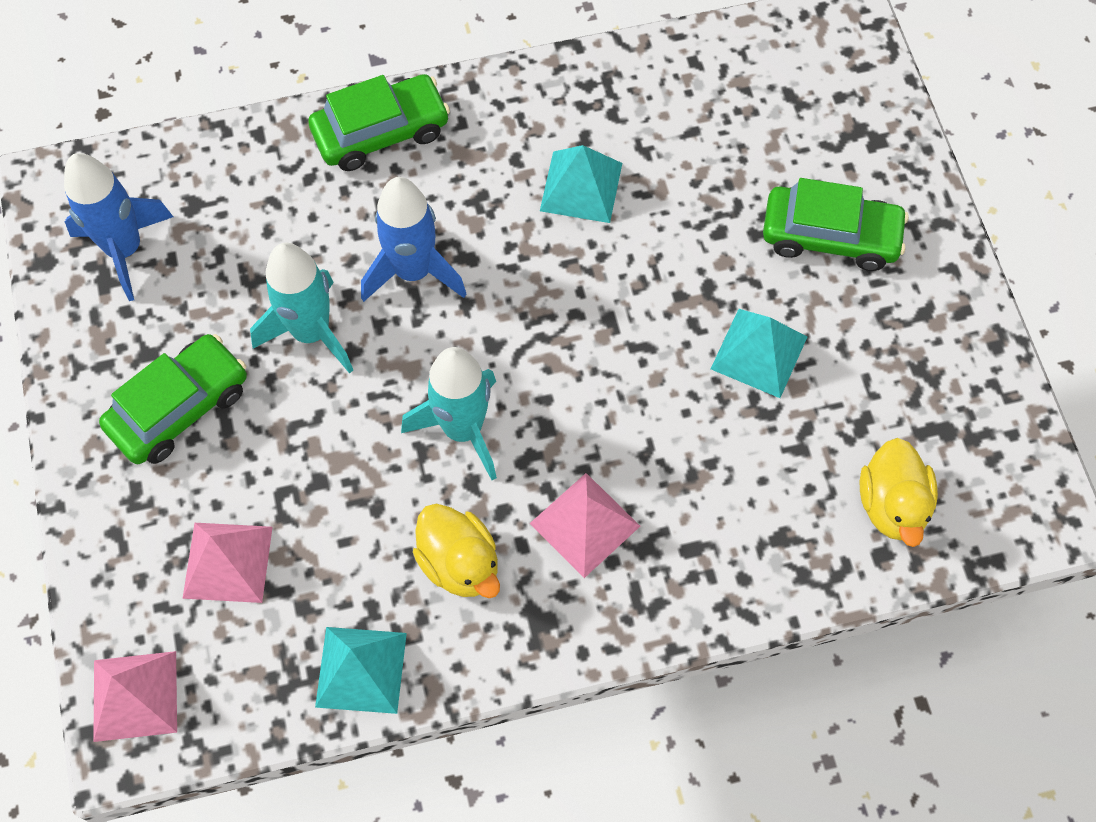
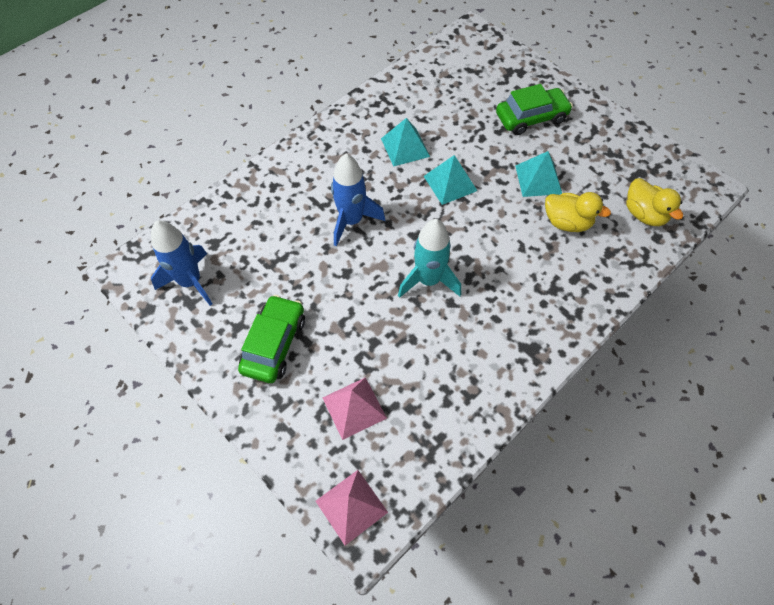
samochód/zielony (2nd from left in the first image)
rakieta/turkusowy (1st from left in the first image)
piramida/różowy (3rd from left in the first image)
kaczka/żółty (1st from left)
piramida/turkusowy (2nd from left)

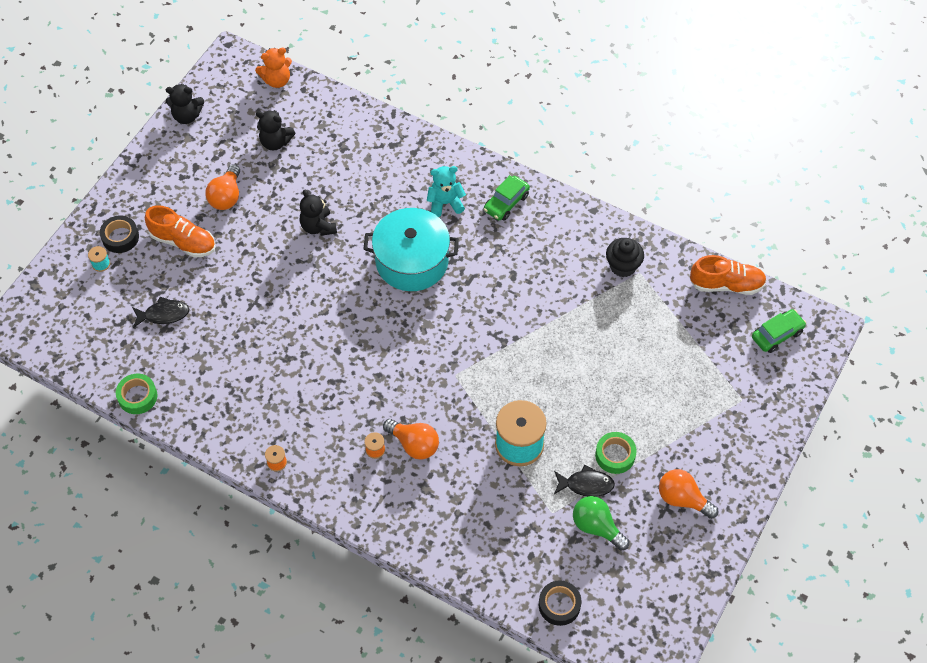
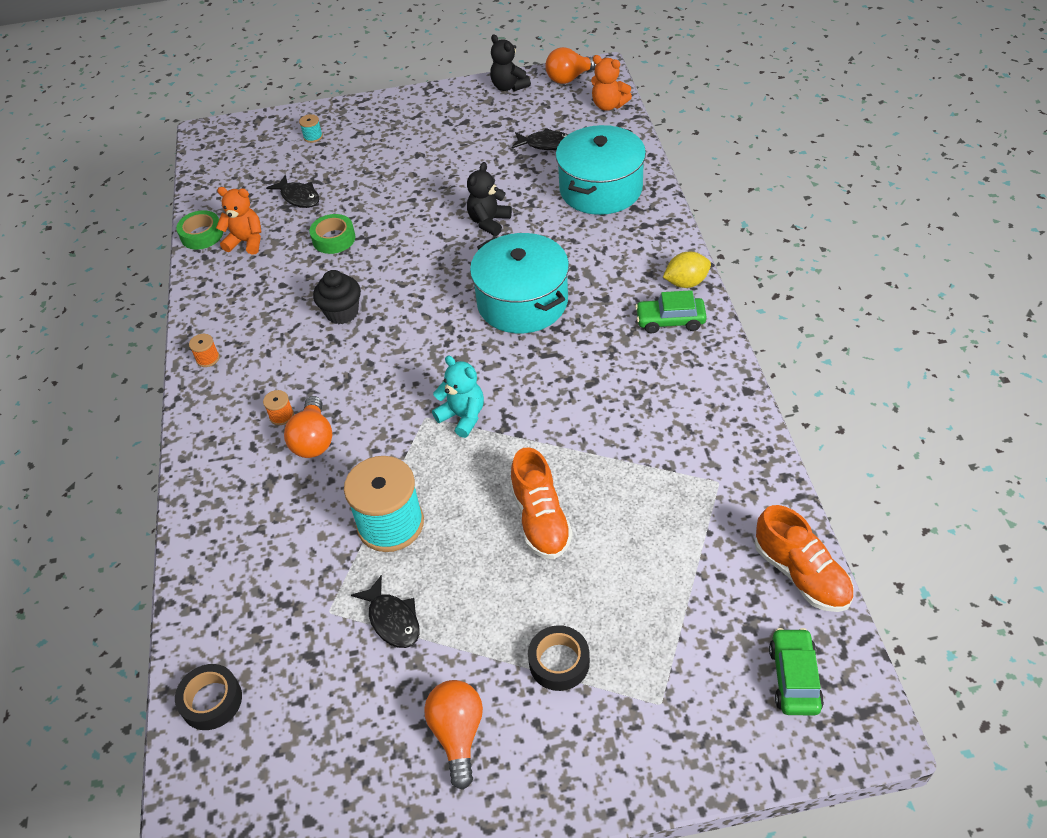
ryba/czarny (3rd from left)
żarówka/pomarańczowy (3rd from left)
miś/turkusowy
but/pomarańczowy (1st from left)
taśma klejąca/czarny (2nd from left)
muffinka/czarny
samochód/zielony (2nd from left)
taśma klejąca/zielony (2nd from left)
żarówka/zielony
garnek/turkusowy (2nd from left)
miś/pomarańczowy (1st from left)
cytryna/żółty

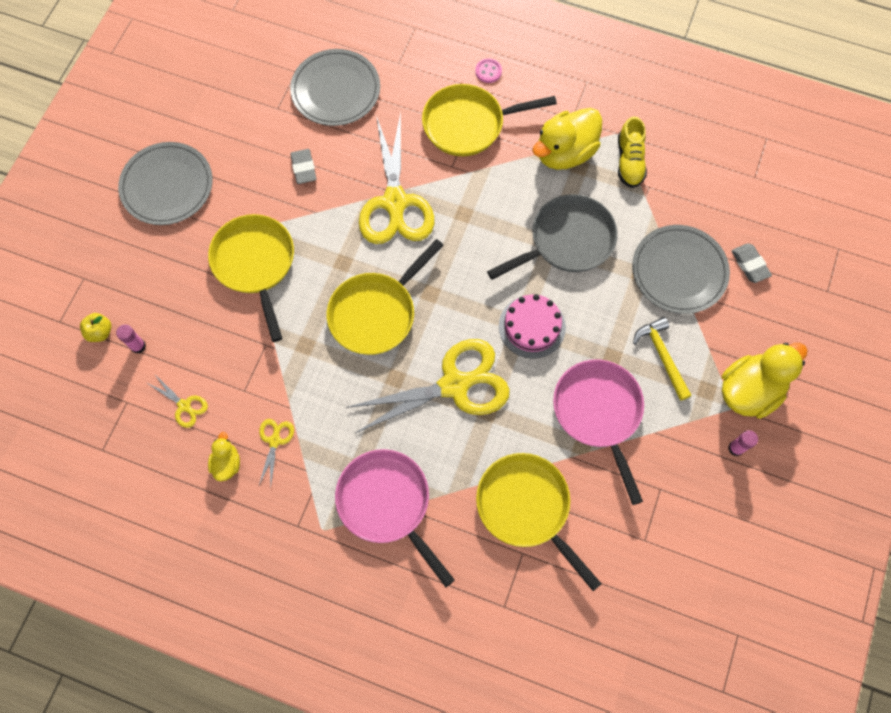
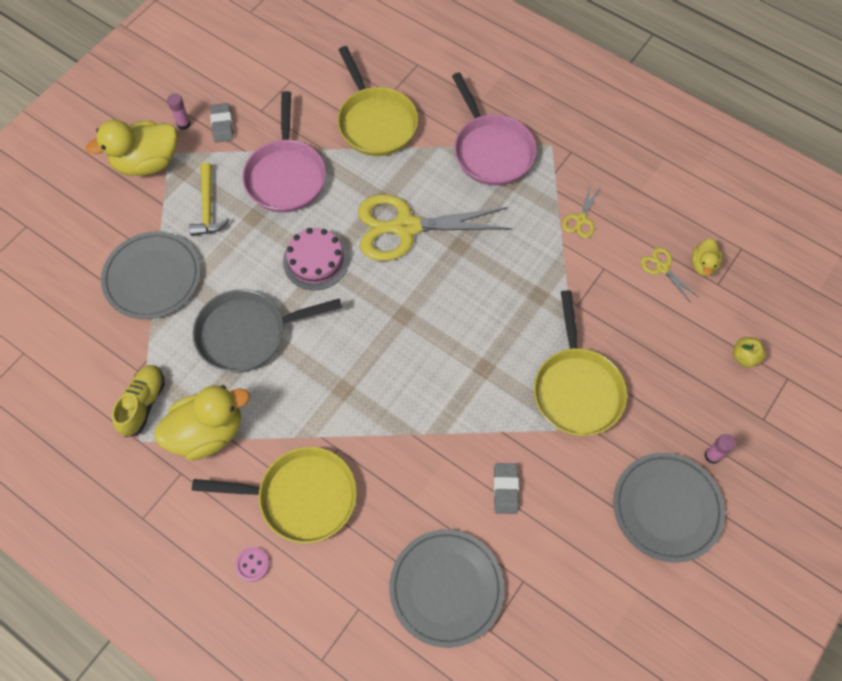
nożyczki/żółty (3rd from left in the first image)
patelnia/żółty (2nd from left in the first image)
gumka do mazania/szary (1st from left)
klej w sztyfcie/różowy (2nd from left)
kaczka/żółty (3rd from left)

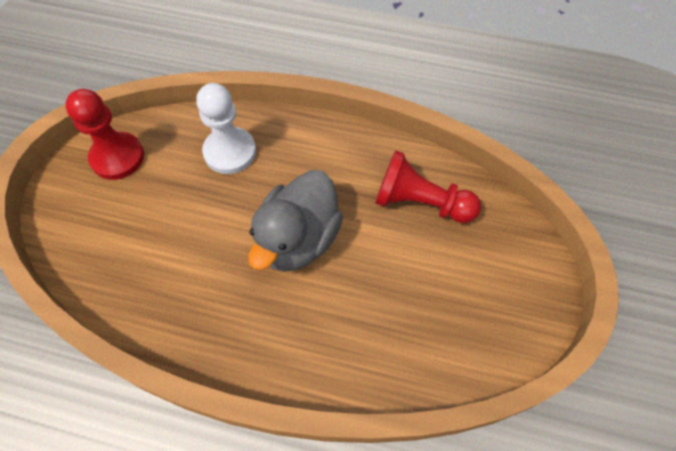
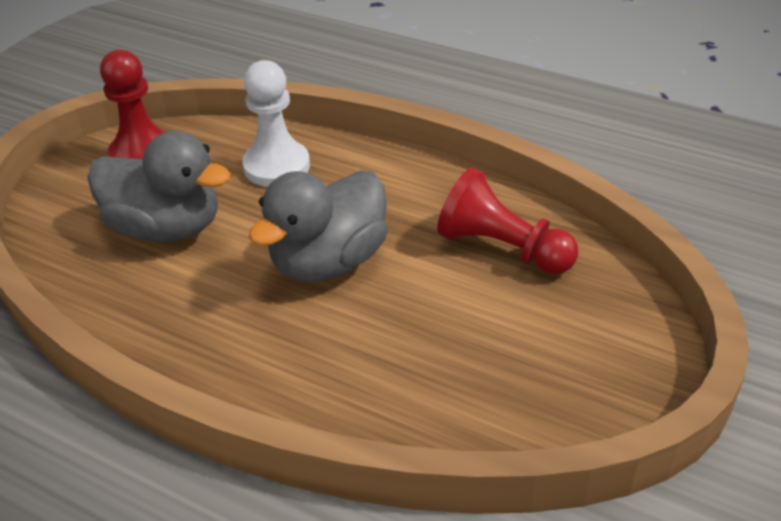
kaczka/szary (1st from left)

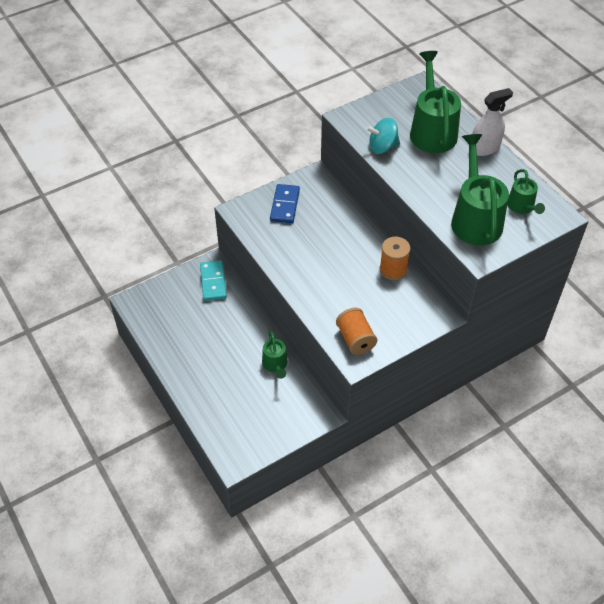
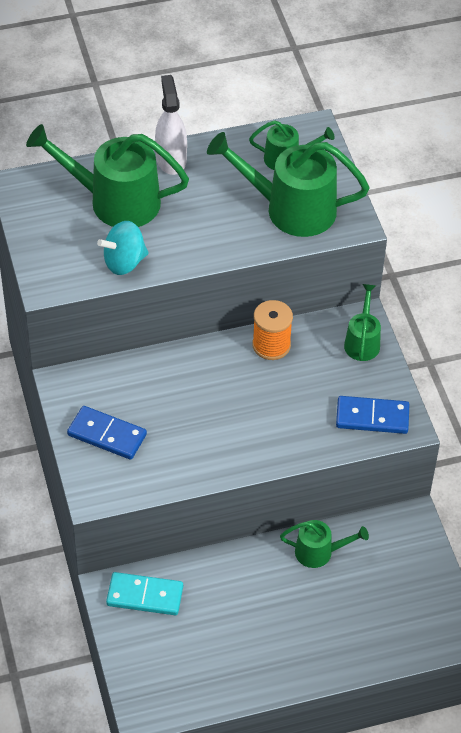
bączek/turkusowy
kostka domina/niebieski (2nd from left)
konewka/zielony (5th from left)

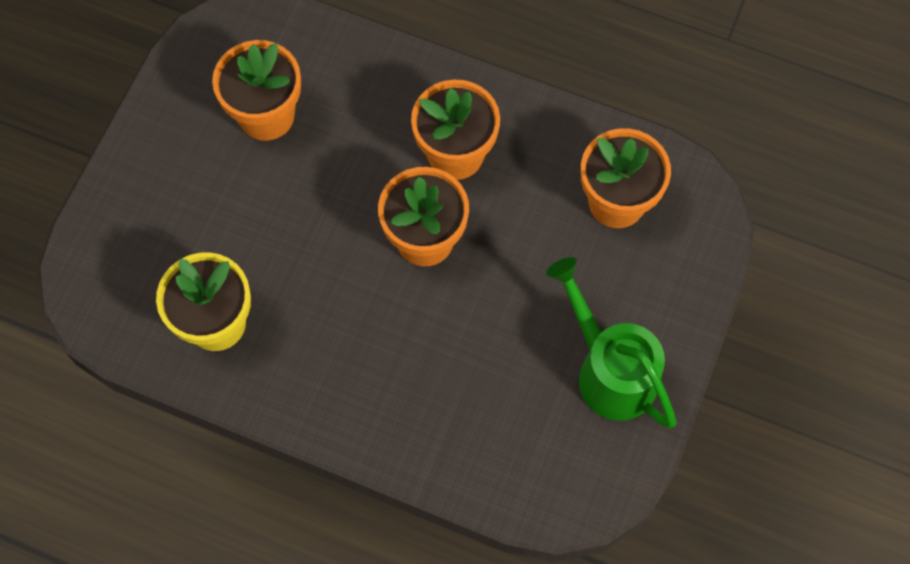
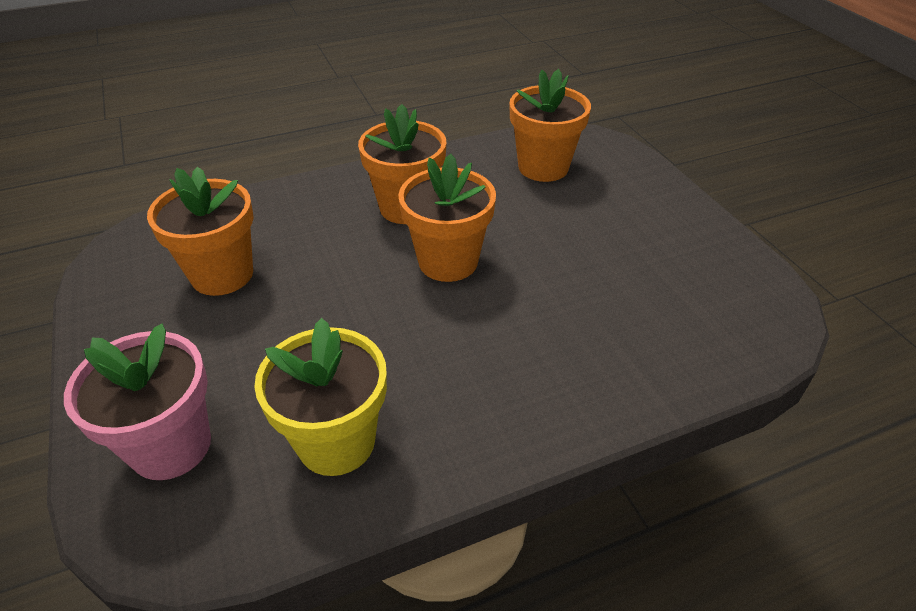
konewka/zielony
doniczka/różowy

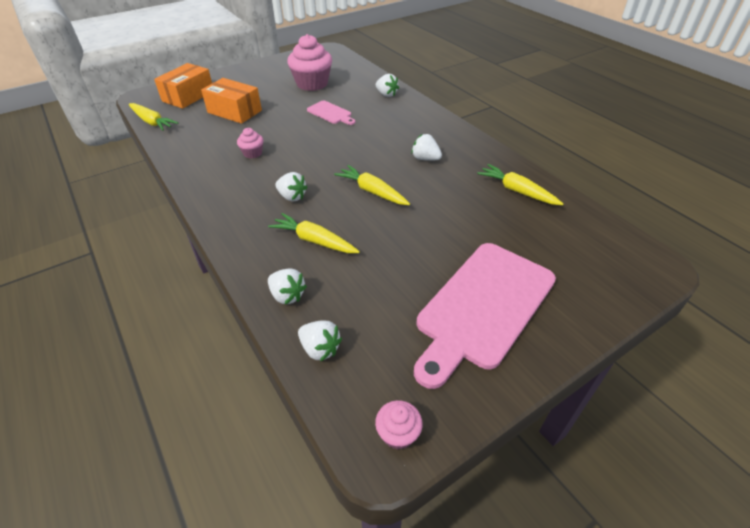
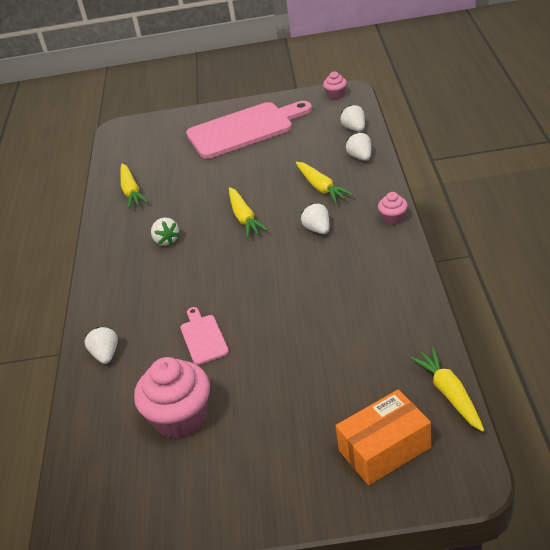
pudełko/pomarańczowy (2nd from left in the first image)
muffinka/różowy (3rd from left)

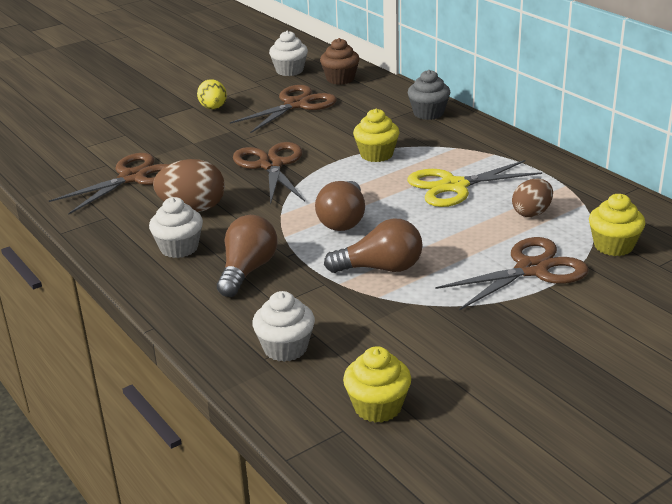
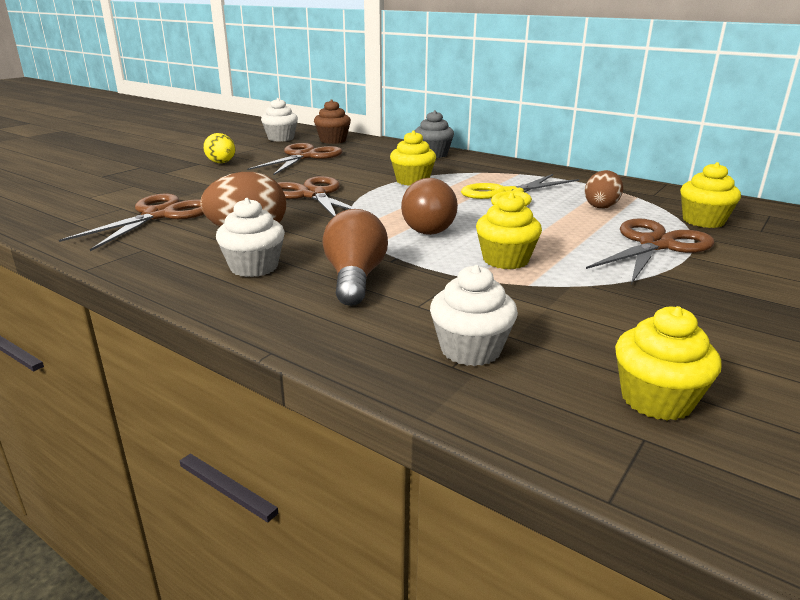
muffinka/żółty (2nd from left)

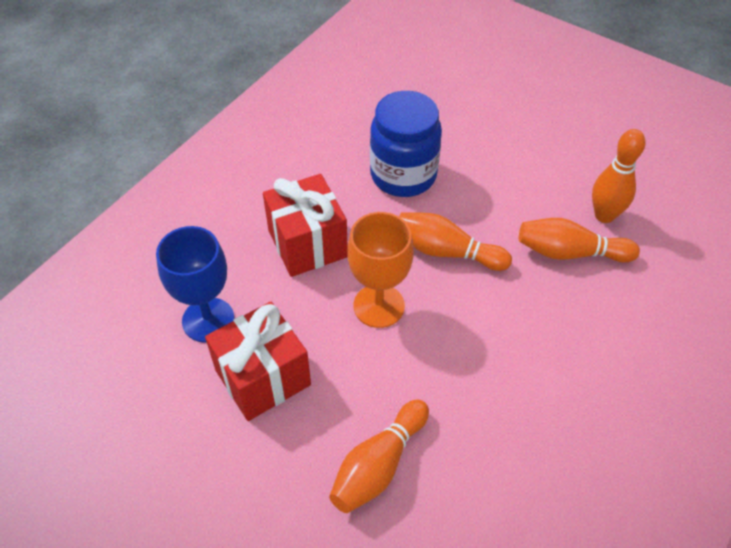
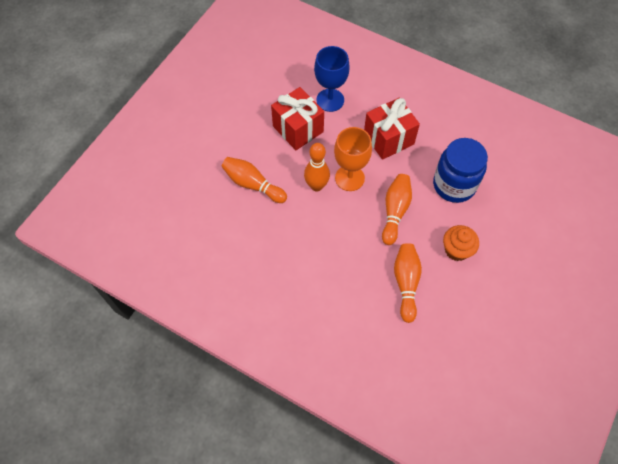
kręgiel/pomarańczowy (2nd from left)
muffinka/pomarańczowy

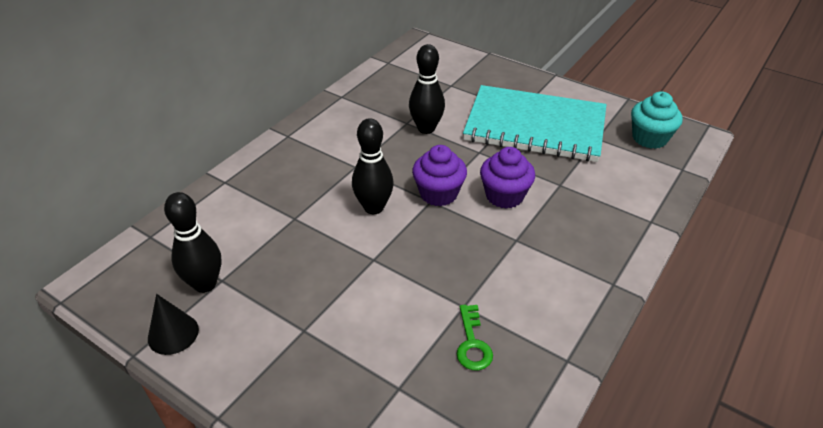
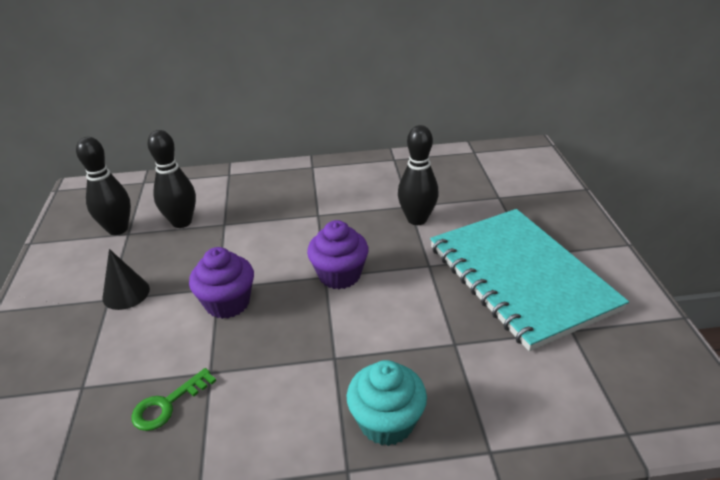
muffinka/turkusowy
kręgiel/czarny (2nd from left)
muffinka/fioletowy (1st from left)
stożek/czarny

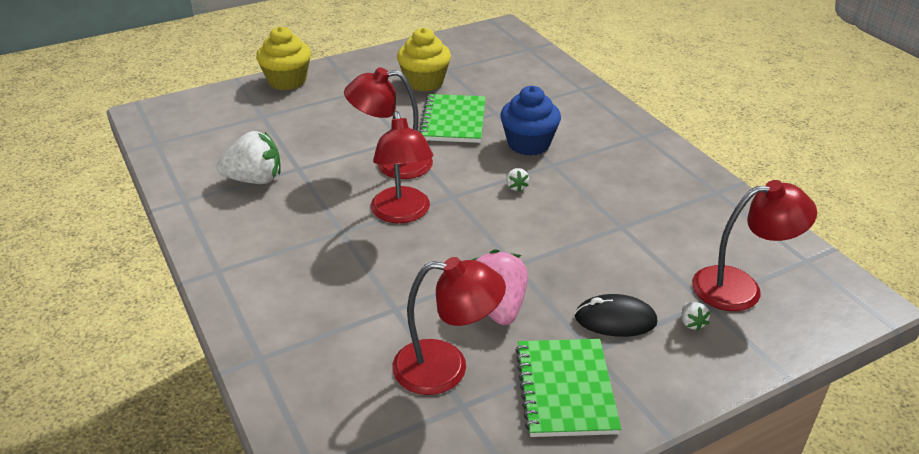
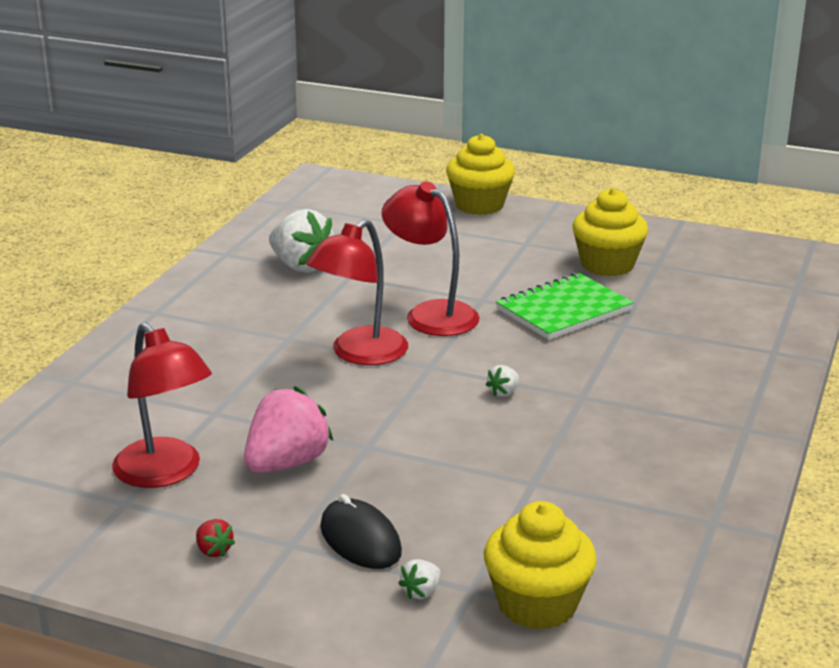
muffinka/niebieski
muffinka/żółty (2nd from left)
truskawka/czerwony

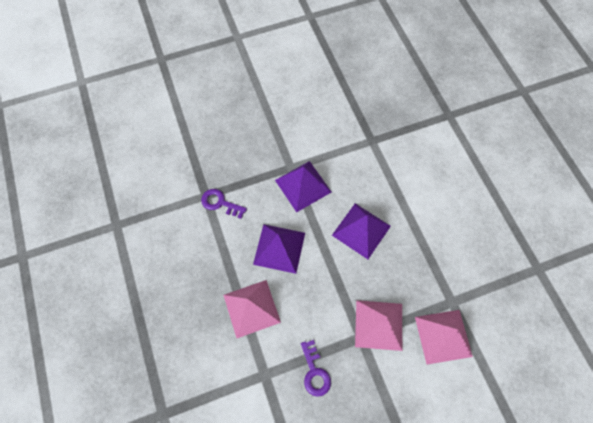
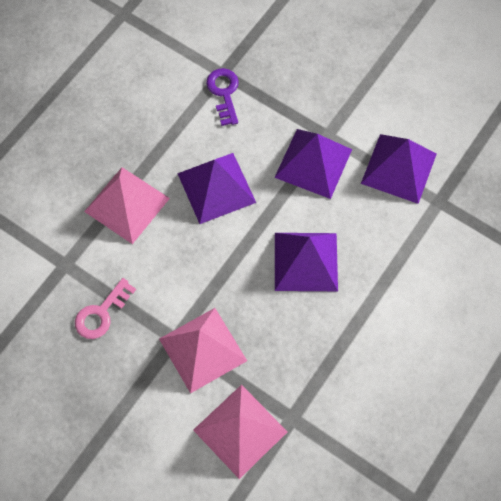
klucz/różowy
piramida/fioletowy (4th from left)

